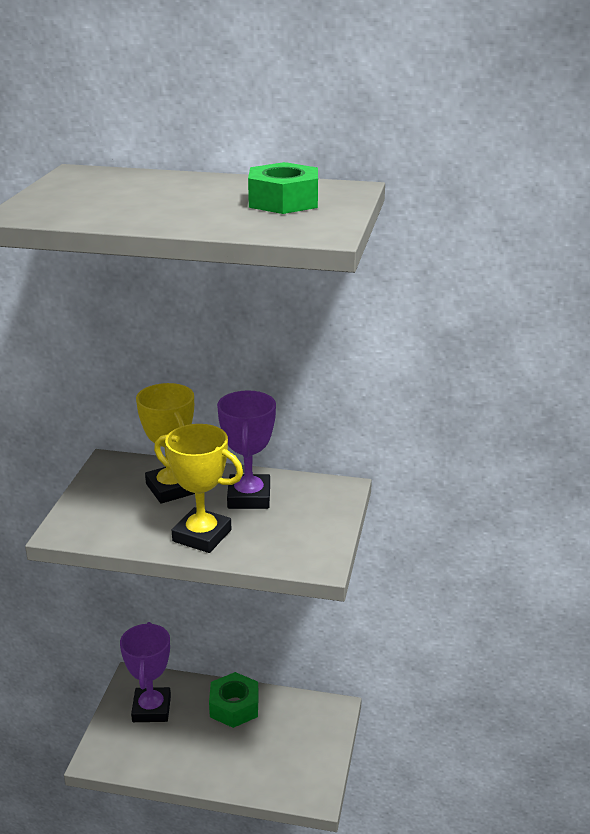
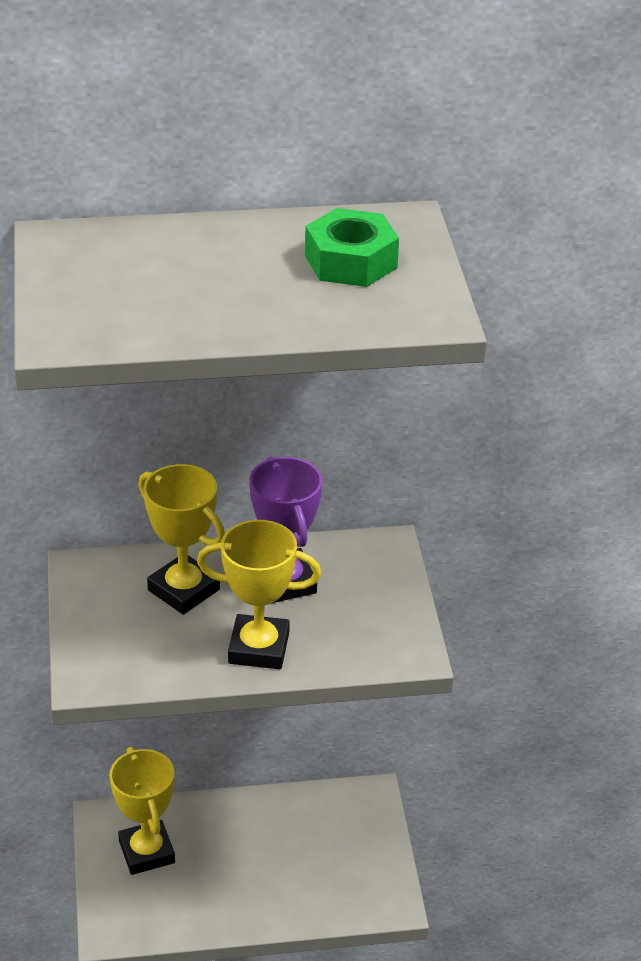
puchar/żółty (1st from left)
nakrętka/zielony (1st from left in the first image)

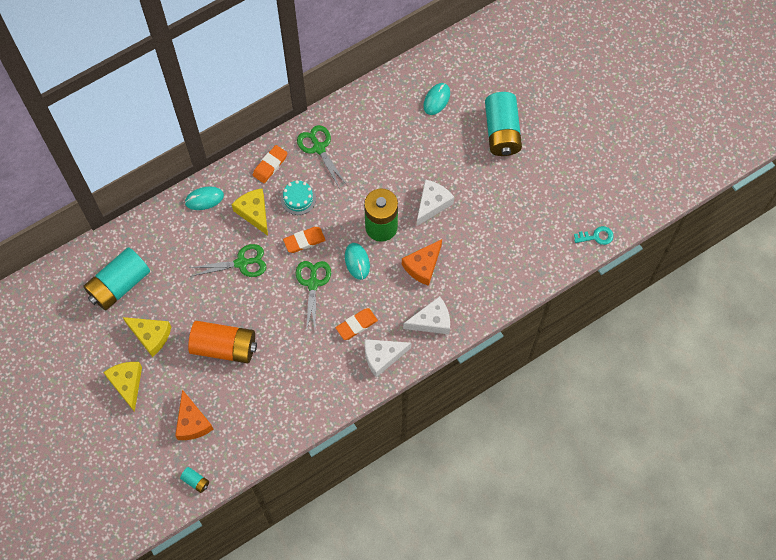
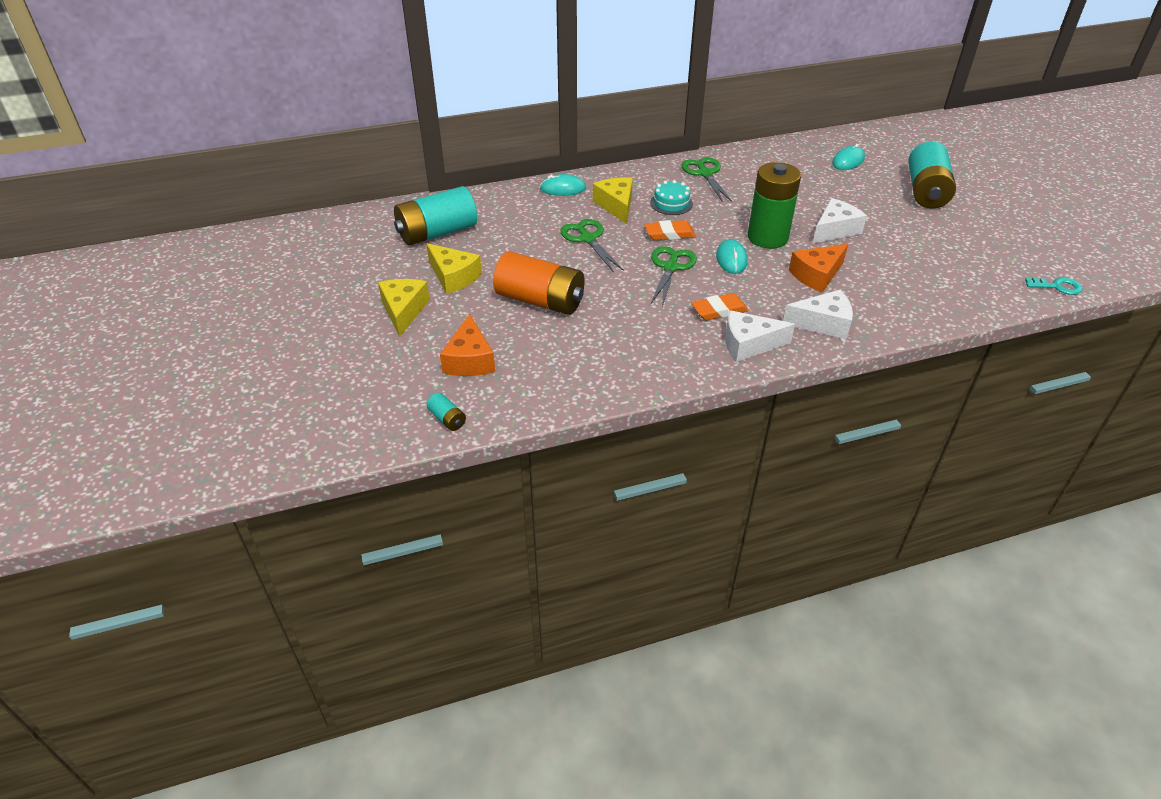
gumka do mazania/pomarańczowy (1st from left in the first image)
nożyczki/zielony (1st from left)

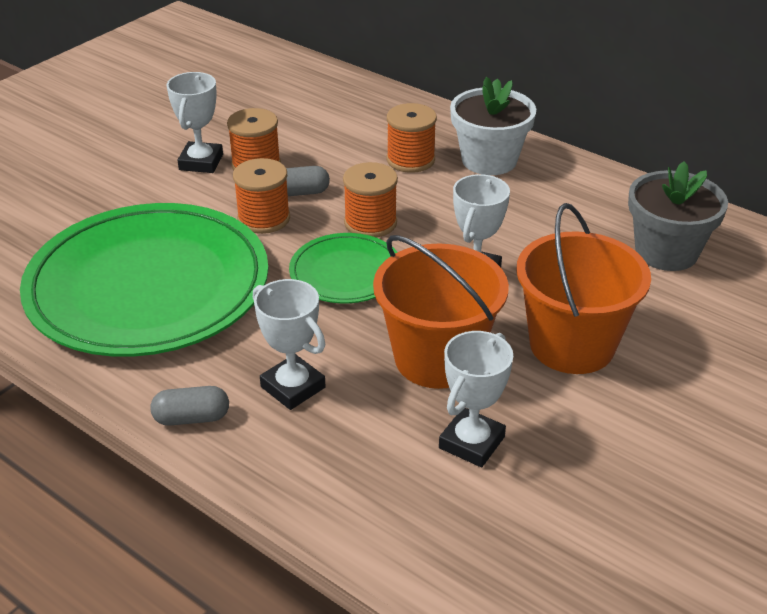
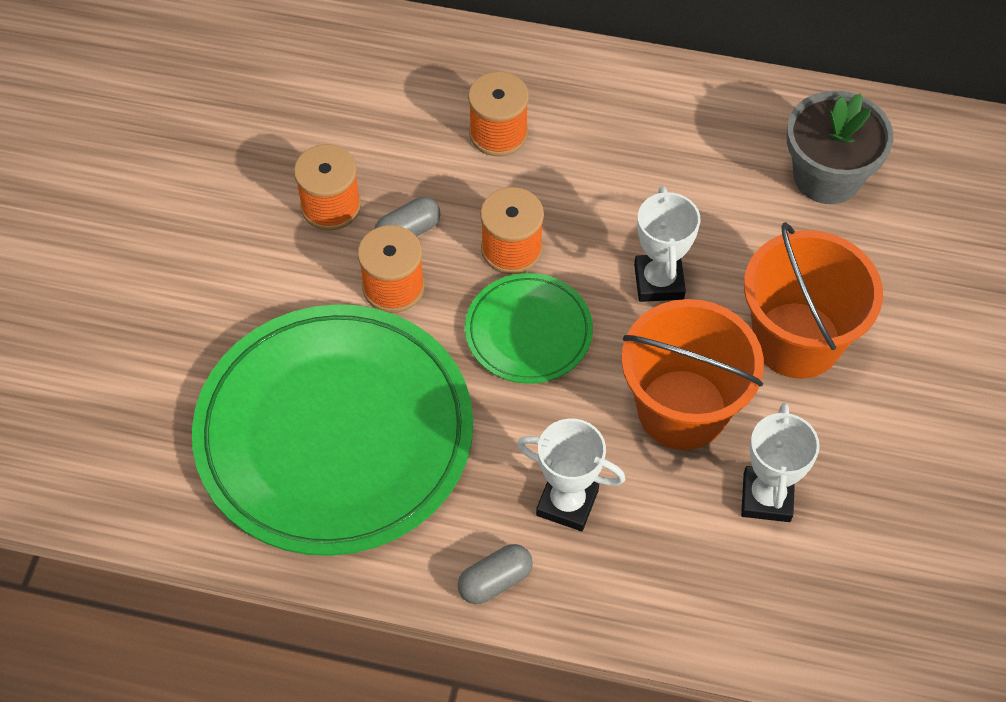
puchar/biały (1st from left in the first image)
doniczka/biały

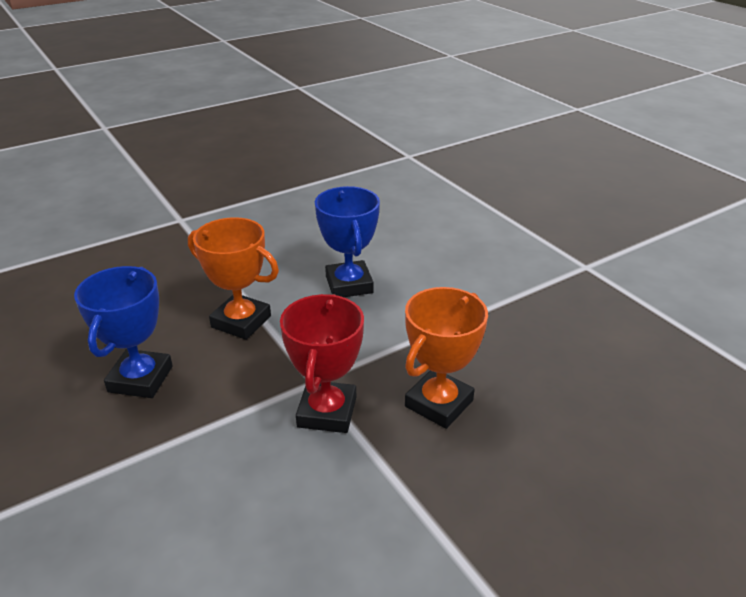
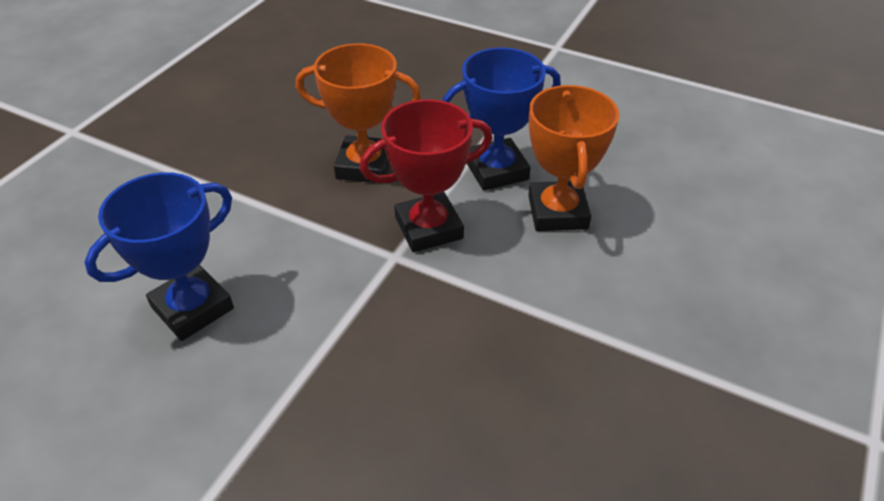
puchar/pomarańczowy (2nd from left)
puchar/niebieski (2nd from left)

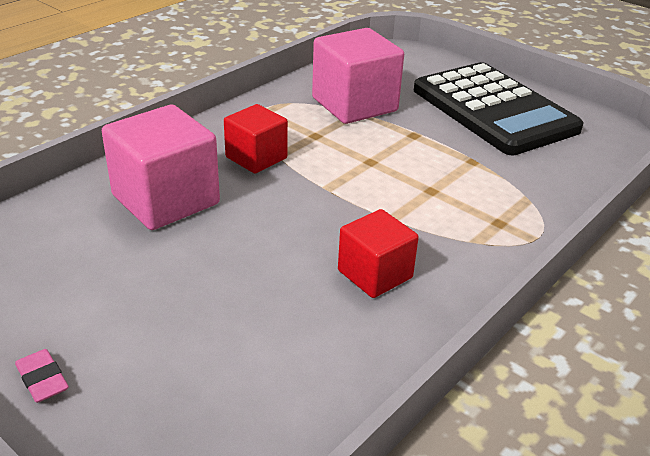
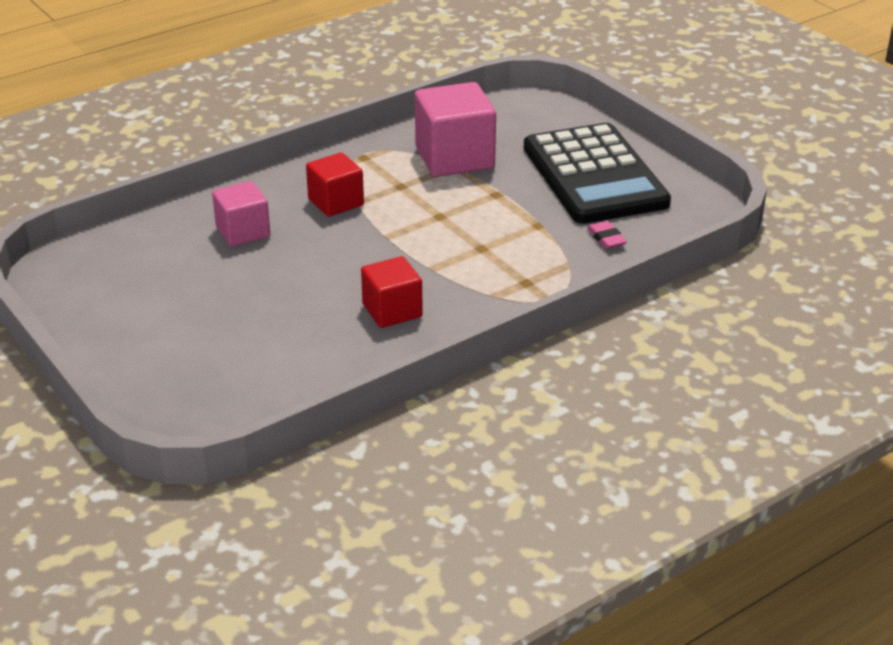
sześcian/różowy (1st from left)
gumka do mazania/różowy

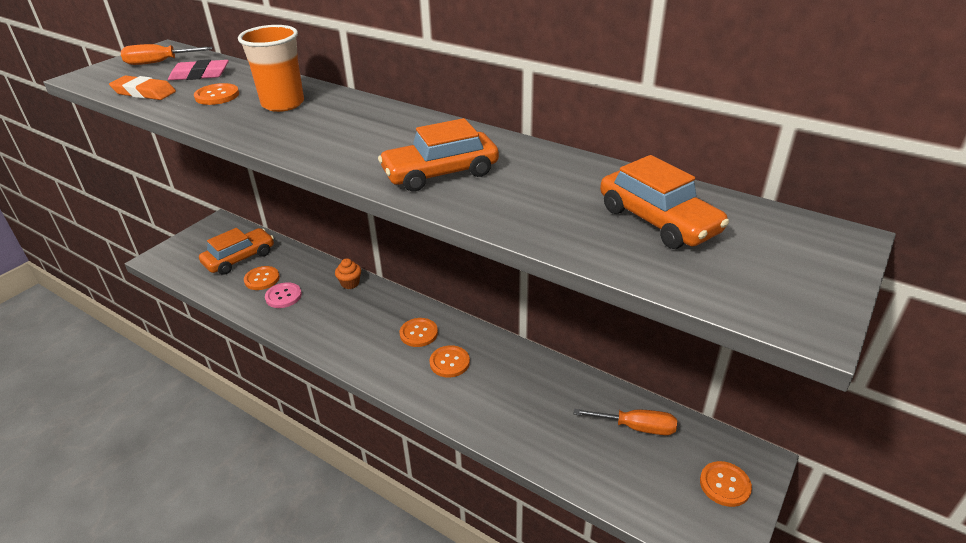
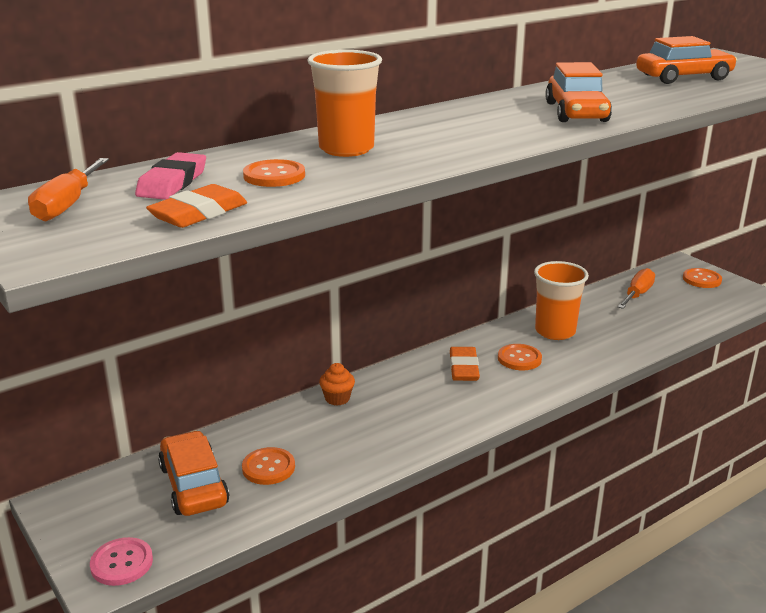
guzik/różowy
gumka do mazania/pomarańczowy (2nd from left)
szklanka/pomarańczowy (2nd from left)

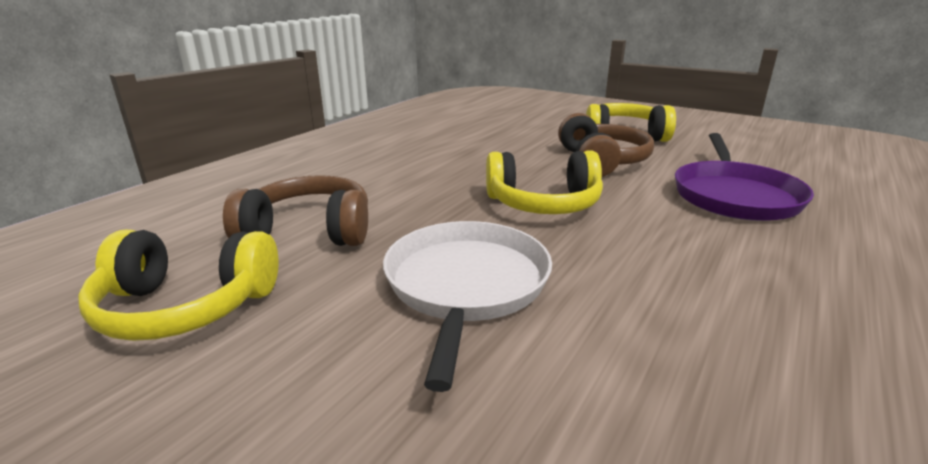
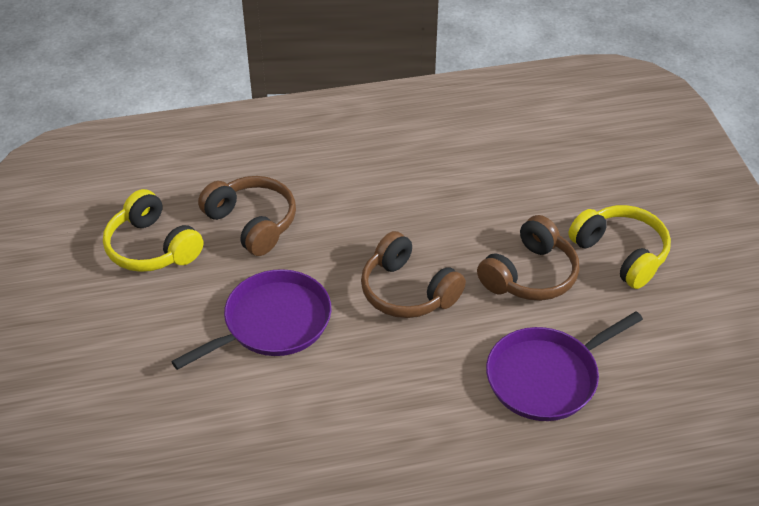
słuchawki/brązowy (2nd from left)
patelnia/fioletowy (1st from left)

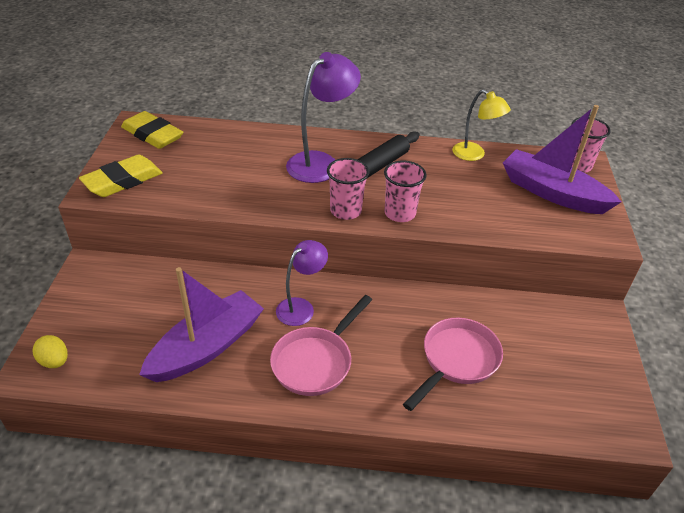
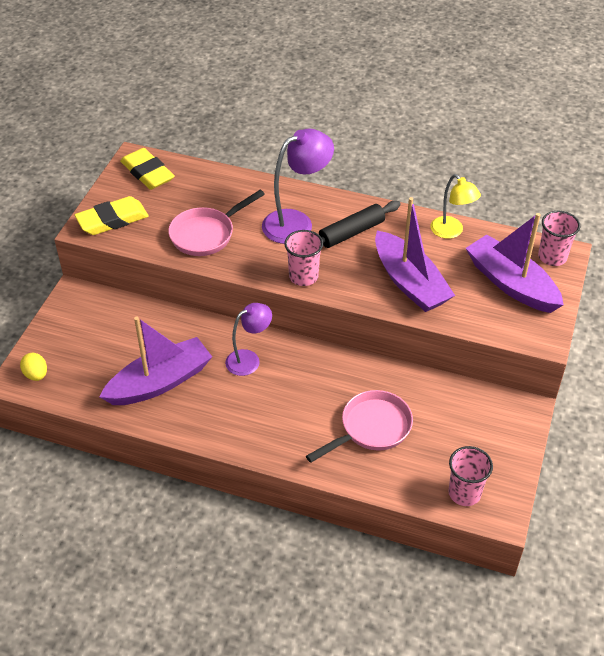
szklanka/różowy (2nd from left)
patelnia/różowy (1st from left)
łódka/fioletowy (2nd from left)

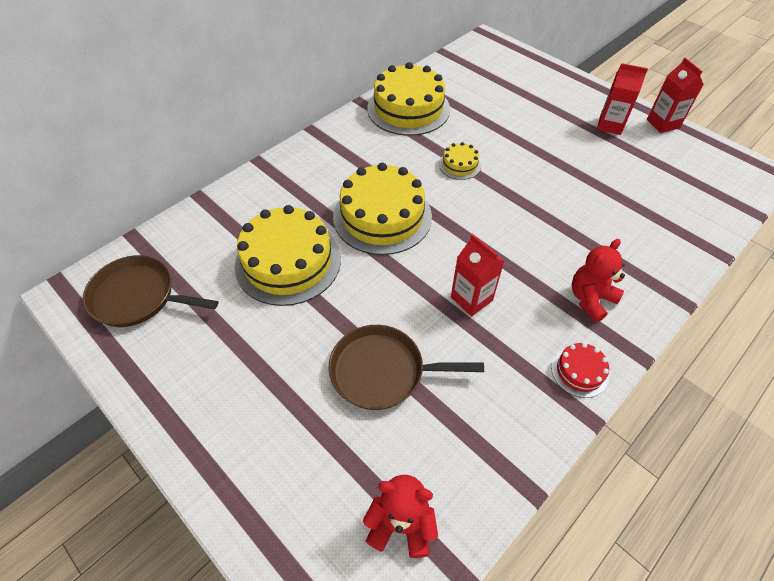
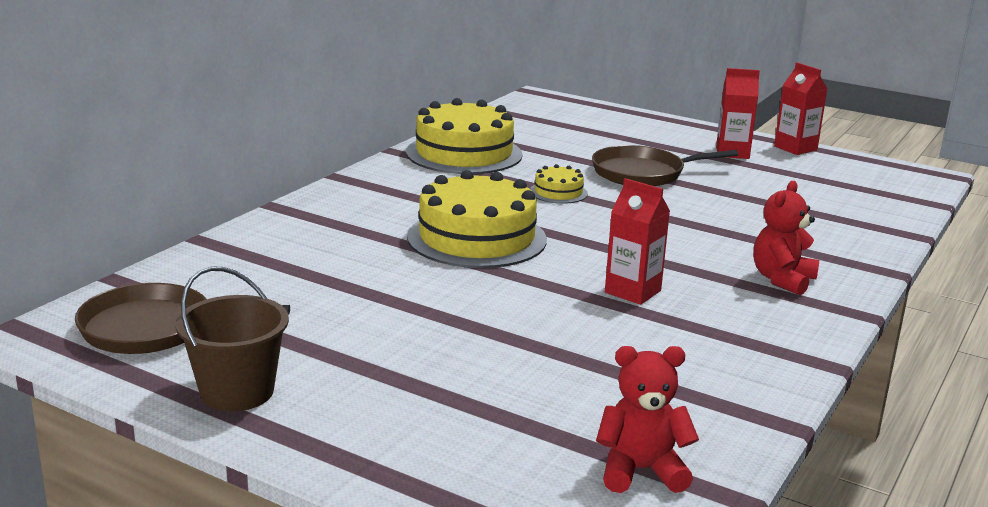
tort/żółty (1st from left in the first image)
patelnia/brązowy (2nd from left)
tort/czerwony
wiadro/brązowy

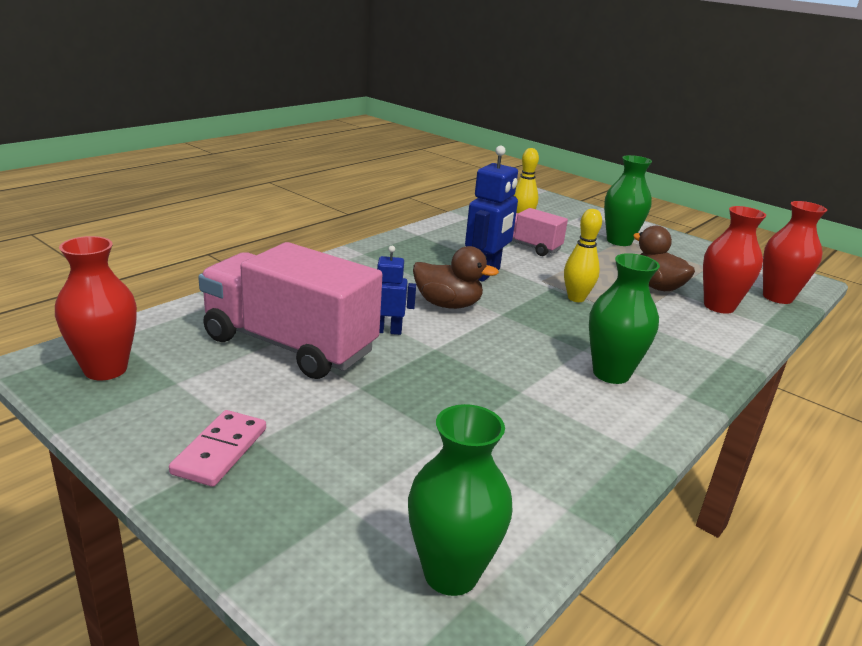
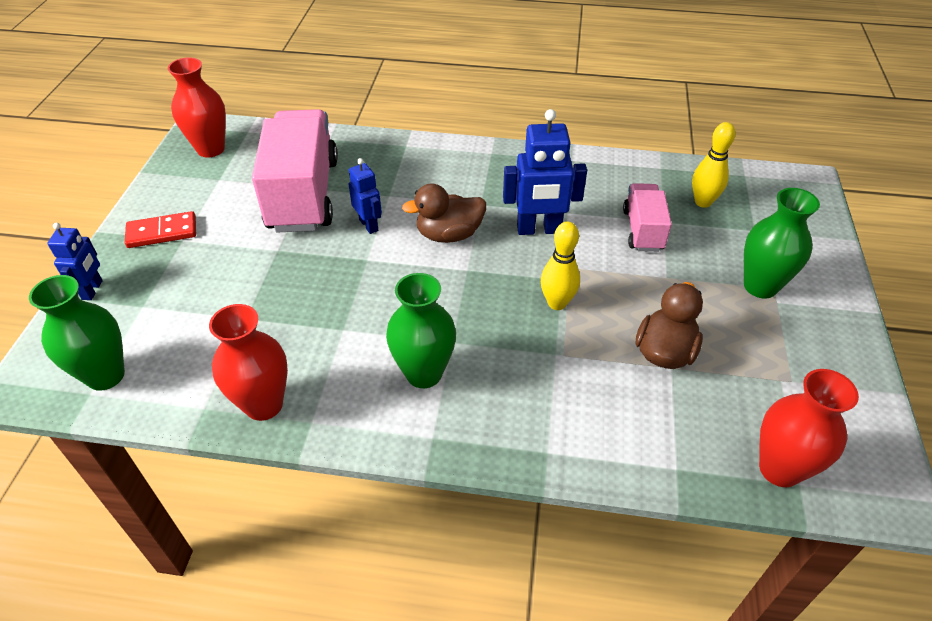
wazon/czerwony (2nd from left)
kaczka/brązowy (1st from left)
kostka domina/czerwony
robot/niebieski (1st from left)

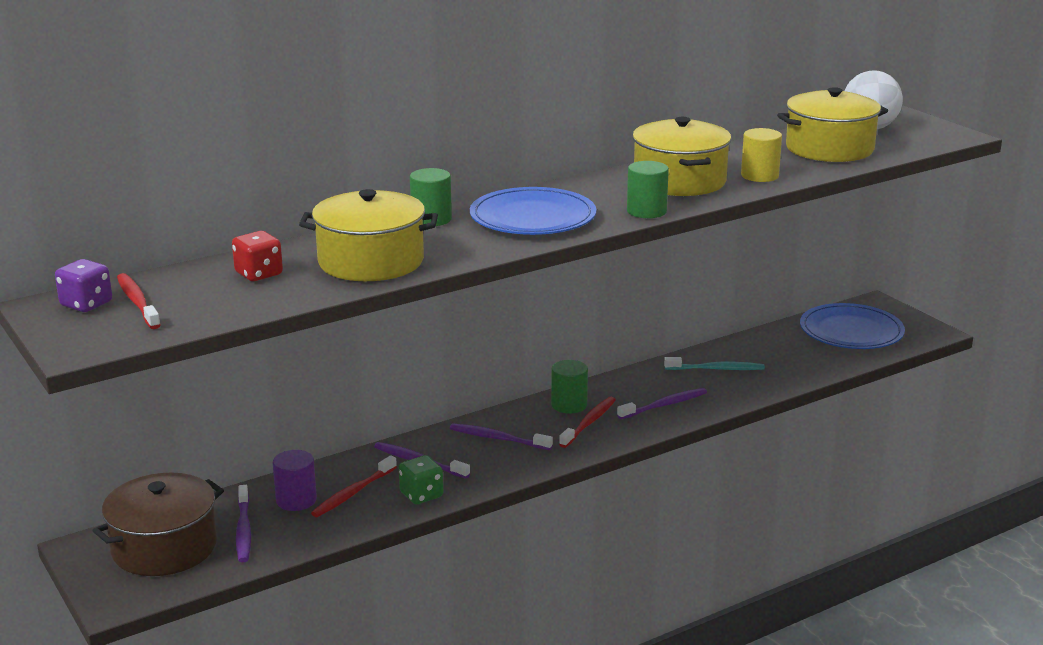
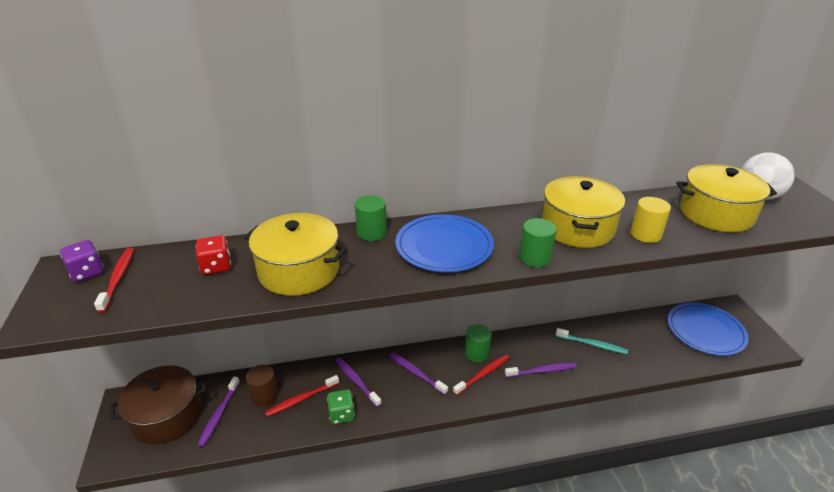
walec/brązowy

